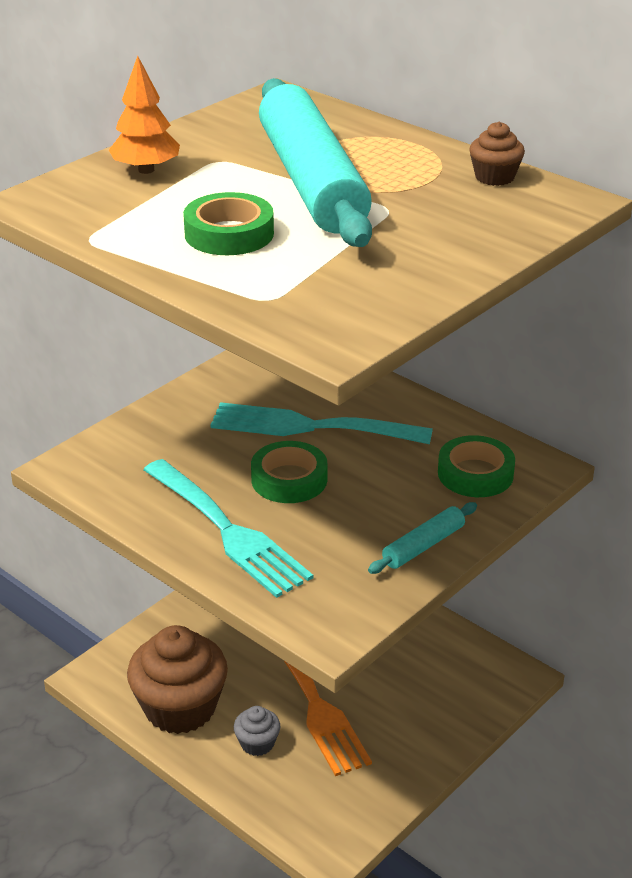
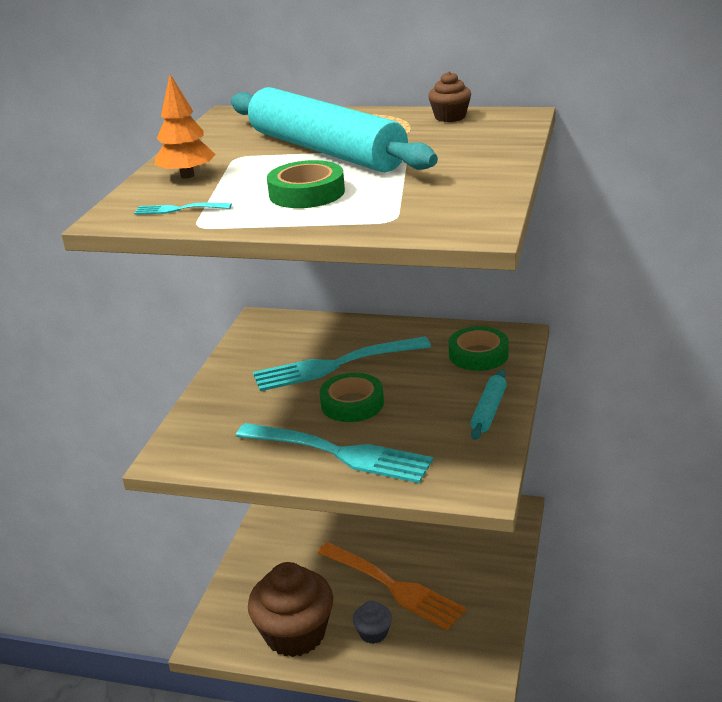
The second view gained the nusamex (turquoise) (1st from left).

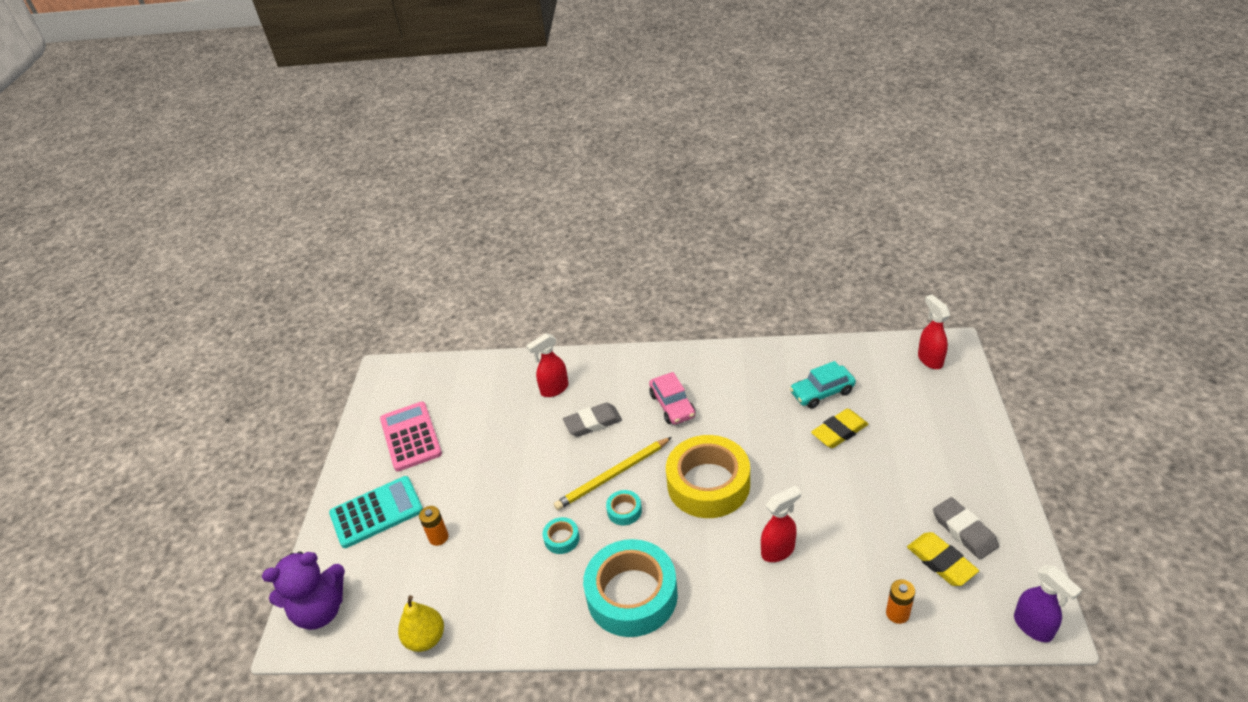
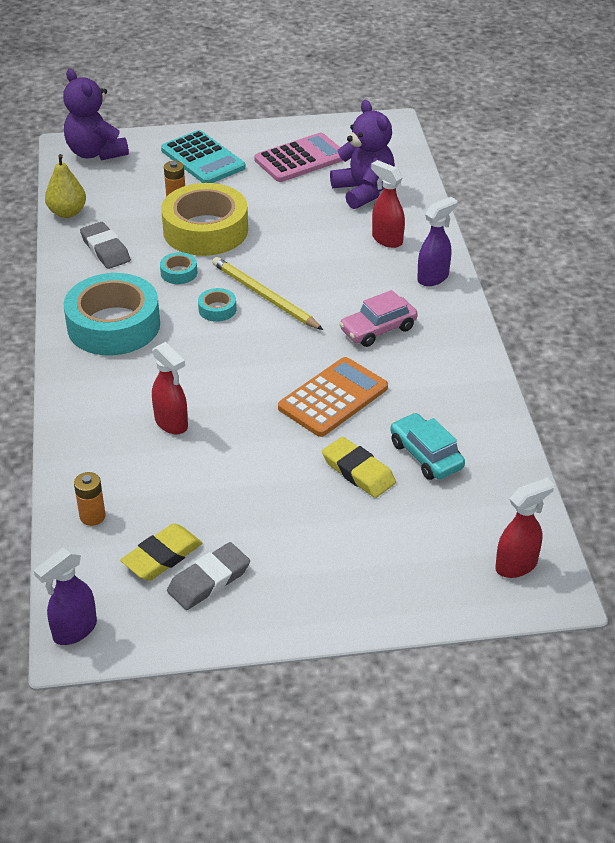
The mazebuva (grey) (1st from left) ended up elsewhere. The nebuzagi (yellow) ended up elsewhere. The second view gained the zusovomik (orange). The second view gained the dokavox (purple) (2nd from left). The second view gained the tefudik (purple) (2nd from left).

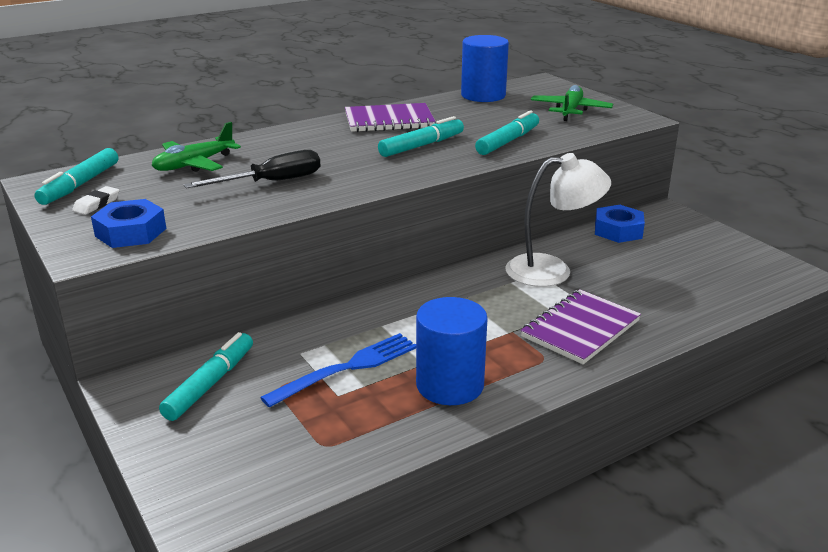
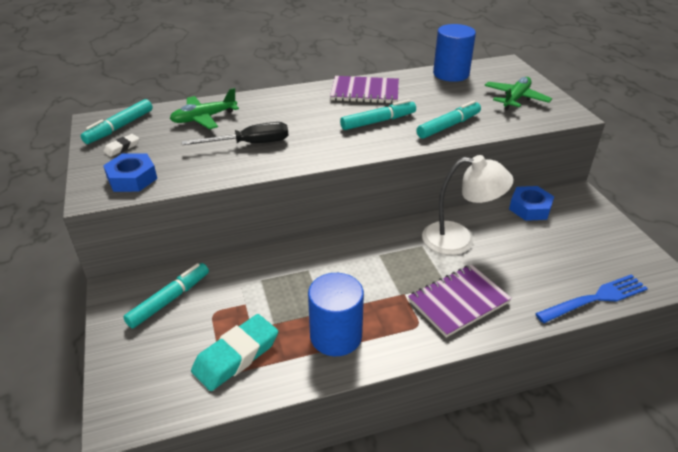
The second view gained the mazebuva (turquoise). The nusamex (blue) ended up elsewhere.

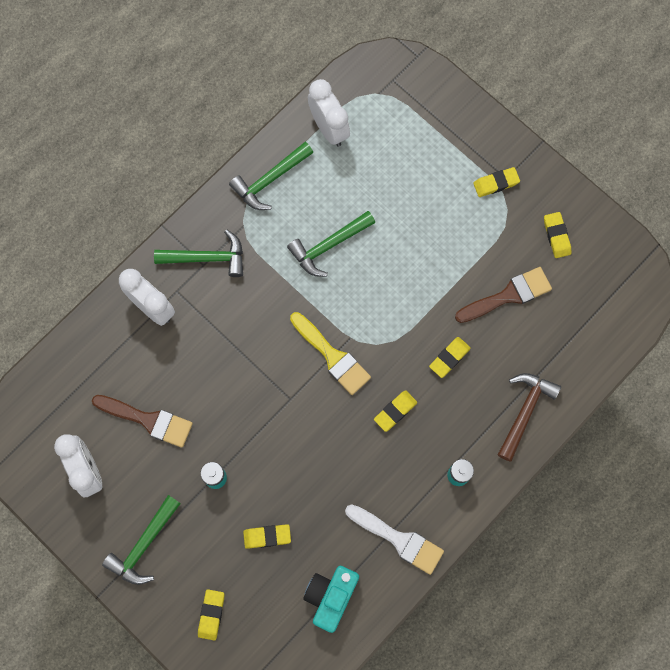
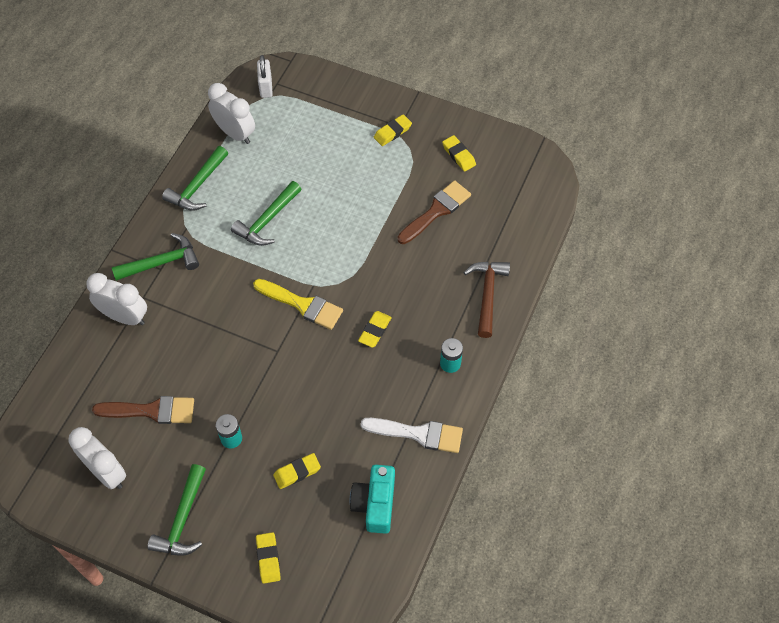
The second view gained the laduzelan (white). The second view lost the mazebuva (yellow) (4th from left).

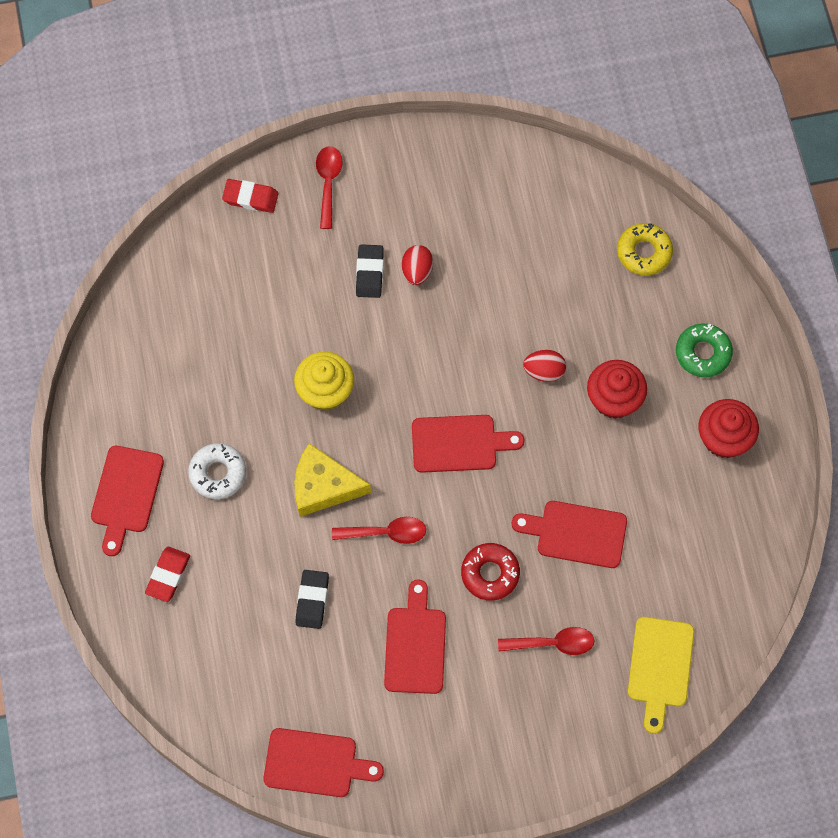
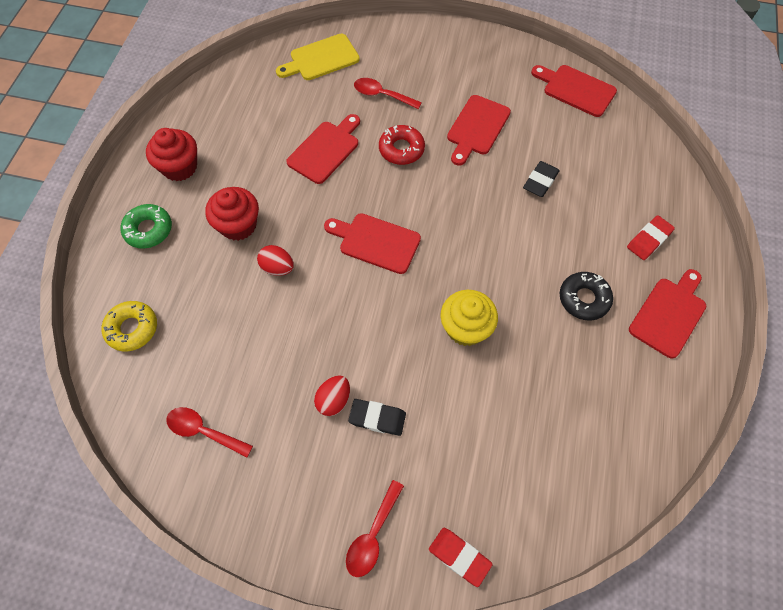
The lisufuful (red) (2nd from left in the first image) ended up elsewhere. The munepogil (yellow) ended up facing another way, 150 degrees counterclockwise from before. The munepogil (red) (5th from left in the first image) ended up facing another way, 90 degrees counterclockwise from before. The mazebuva (black) (2nd from left in the first image) ended up facing another way, 75 degrees clockwise from before. What was the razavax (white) turned into the razavax (black). The second view lost the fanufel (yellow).

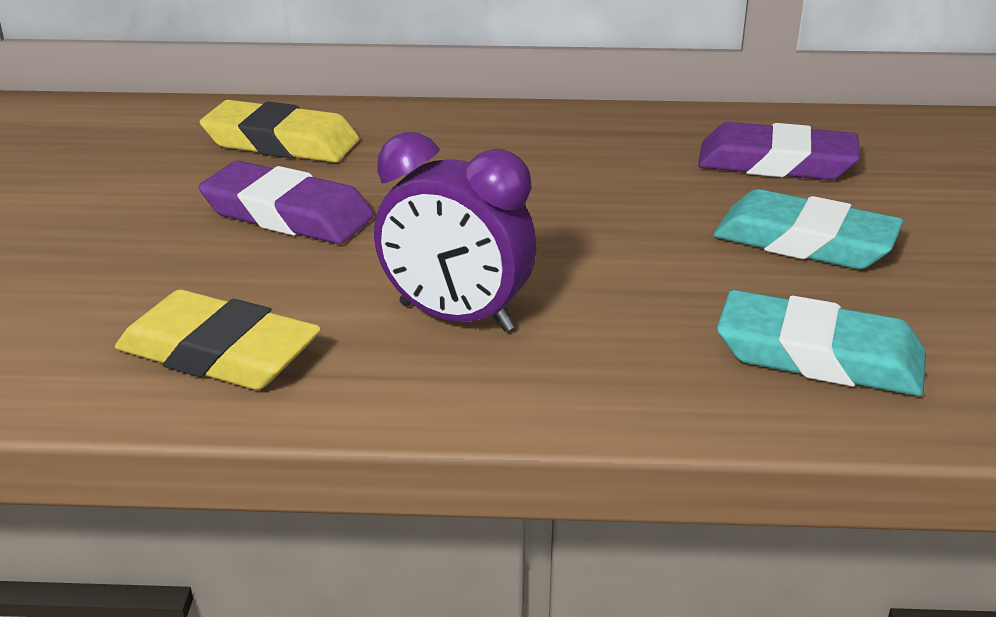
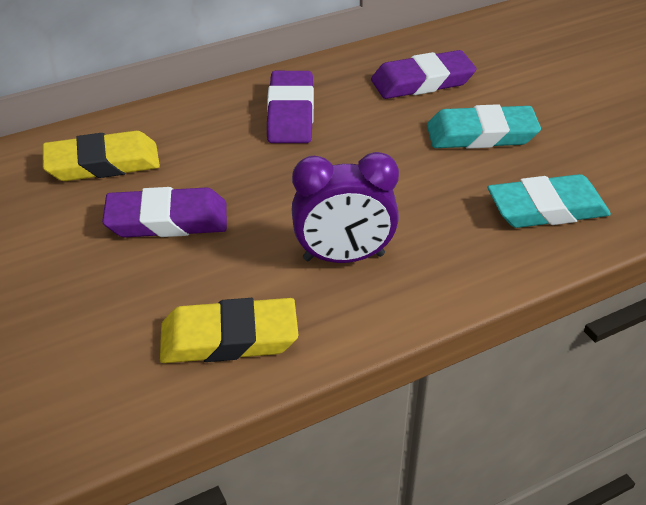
The second view gained the mazebuva (purple) (2nd from left).

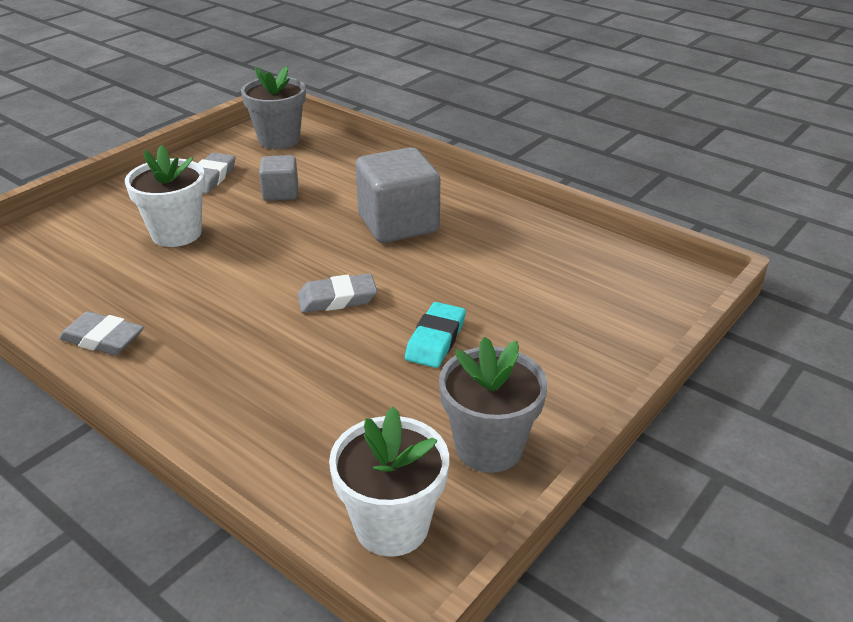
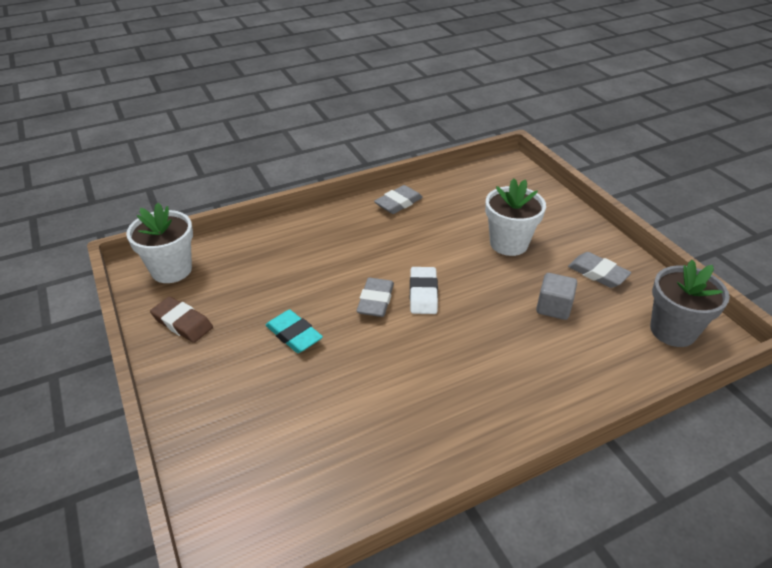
Where the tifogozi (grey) (2nd from left) stood, the mazebuva (brown) came to stand. The second view gained the mazebuva (white). The second view lost the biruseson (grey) (2nd from left).

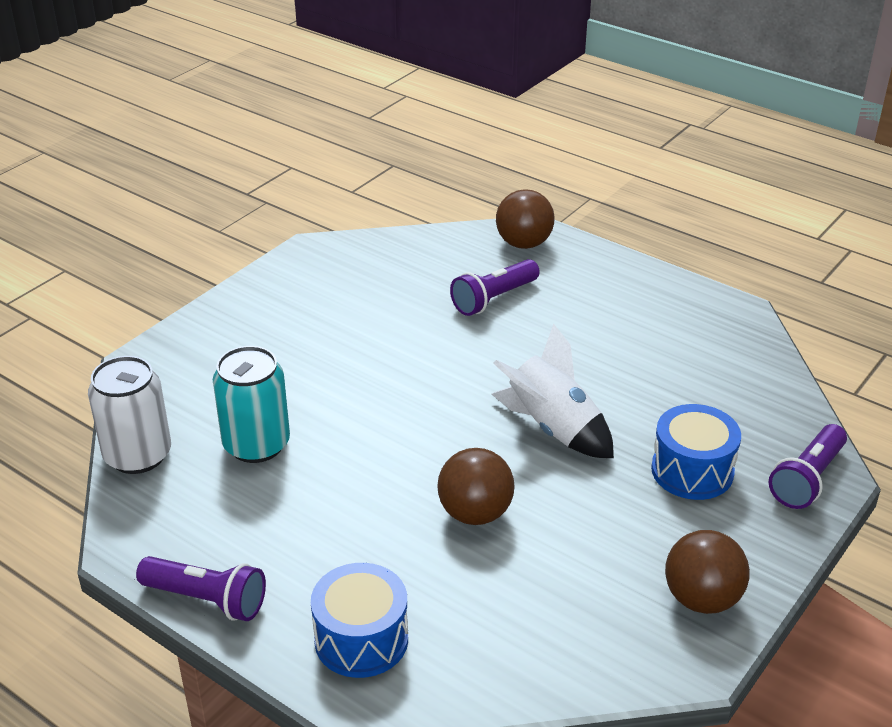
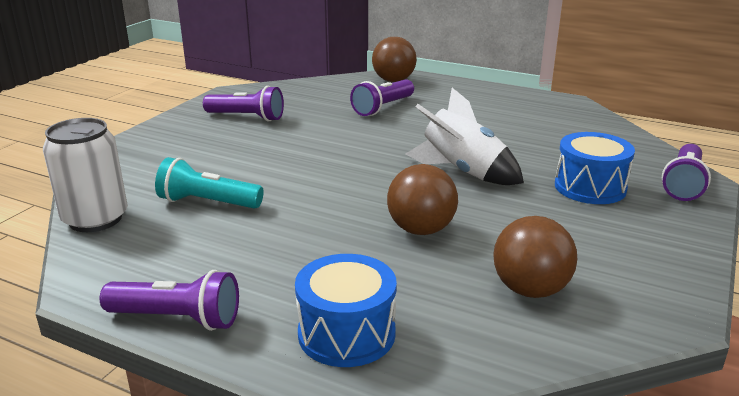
Where the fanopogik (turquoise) stood, the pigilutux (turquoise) came to stand. The second view gained the pigilutux (purple) (2nd from left). The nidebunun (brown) (3rd from left) ended up elsewhere.

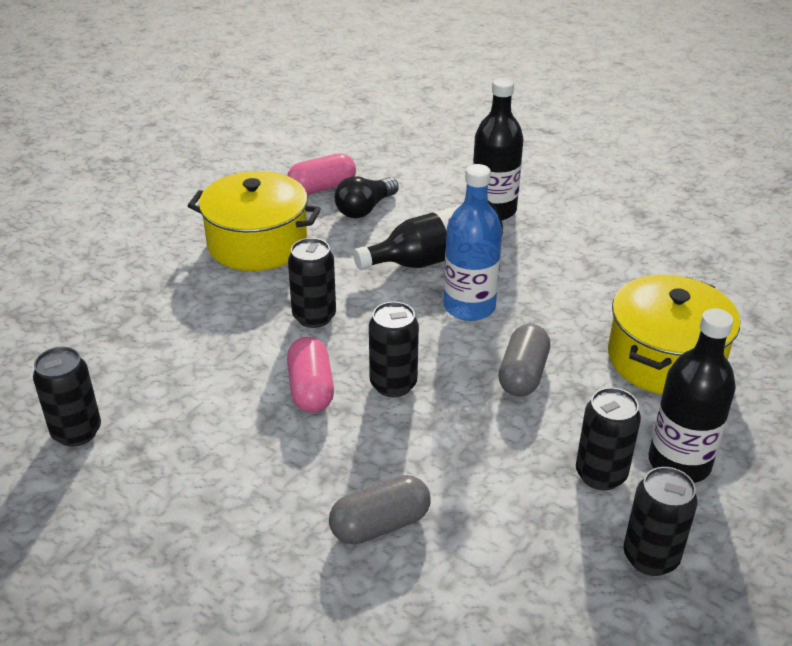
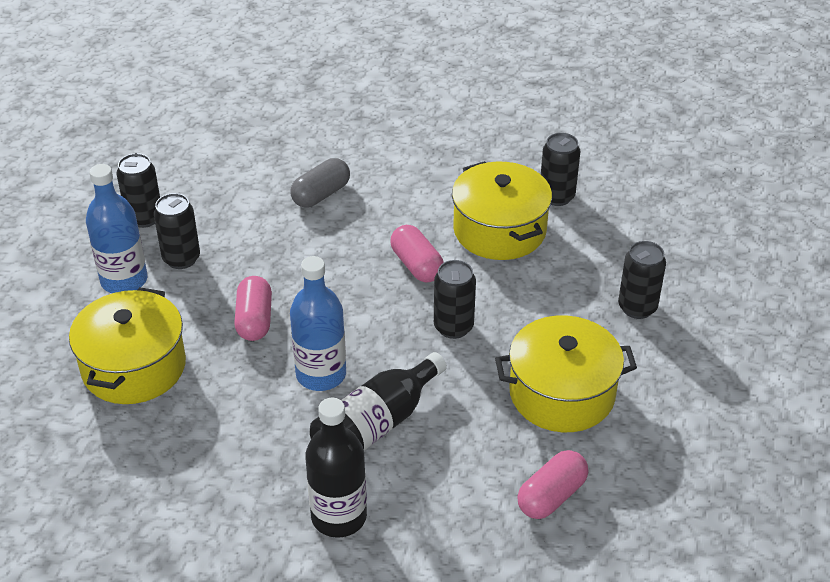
What was the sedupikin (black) (3rd from left) turned into the sedupikin (blue) (1st from left). What was the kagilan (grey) (2nd from left) turned into the kagilan (pink) (1st from left). The second view gained the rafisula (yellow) (2nd from left). The fanopogik (black) (3rd from left in the first image) ended up elsewhere. The second view lost the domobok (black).

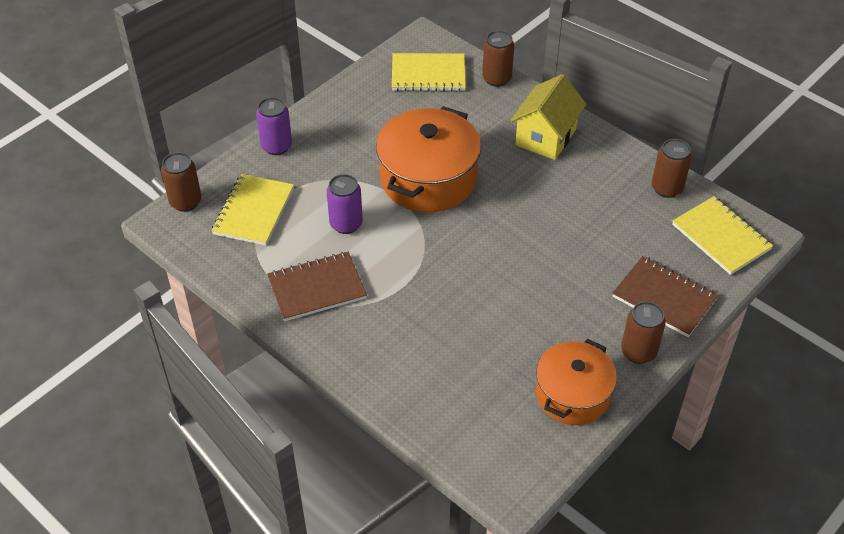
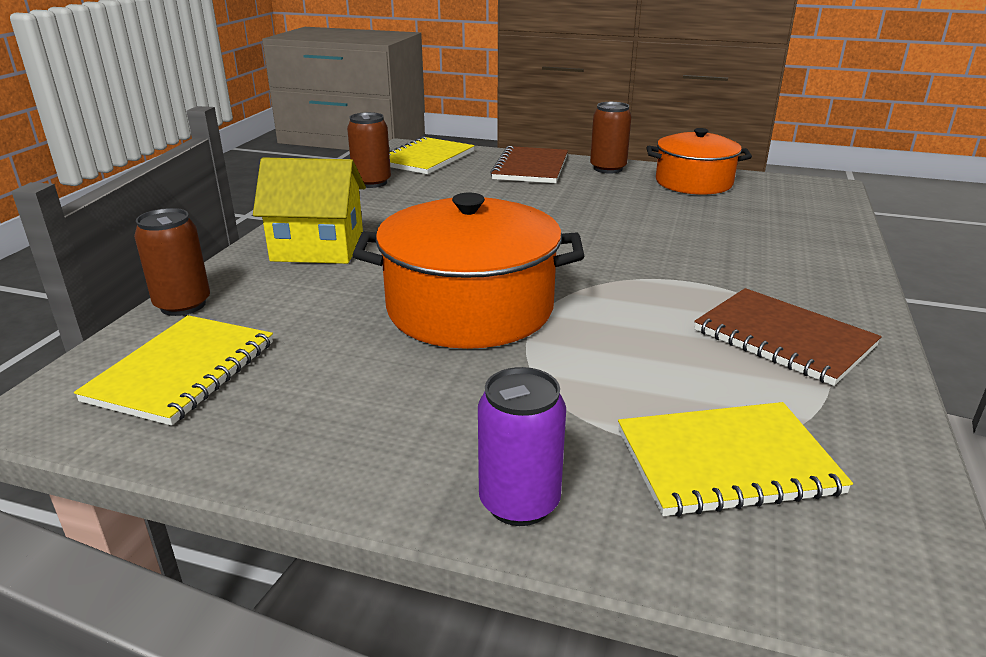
The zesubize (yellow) (2nd from left in the first image) ended up facing another way, 45 degrees clockwise from before. The second view lost the fanopogik (brown) (1st from left). The second view lost the fanopogik (purple) (2nd from left).

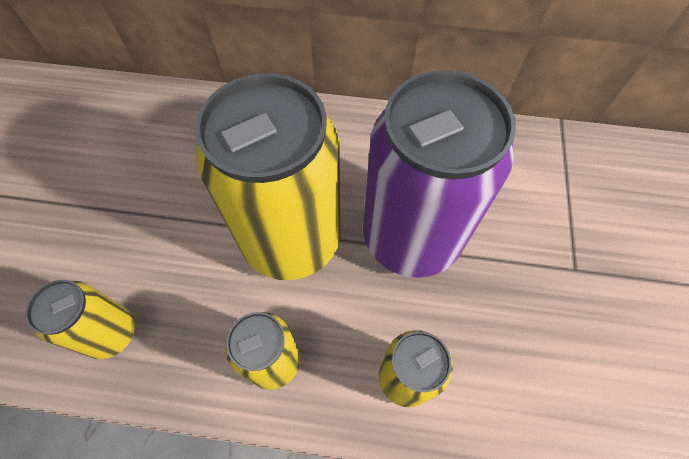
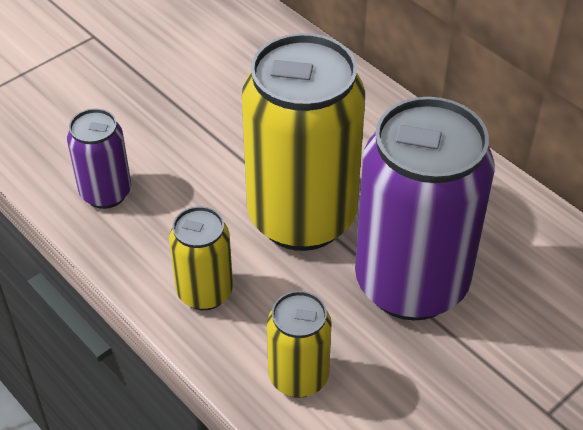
What was the fanopogik (yellow) (1st from left) turned into the fanopogik (purple) (1st from left).

